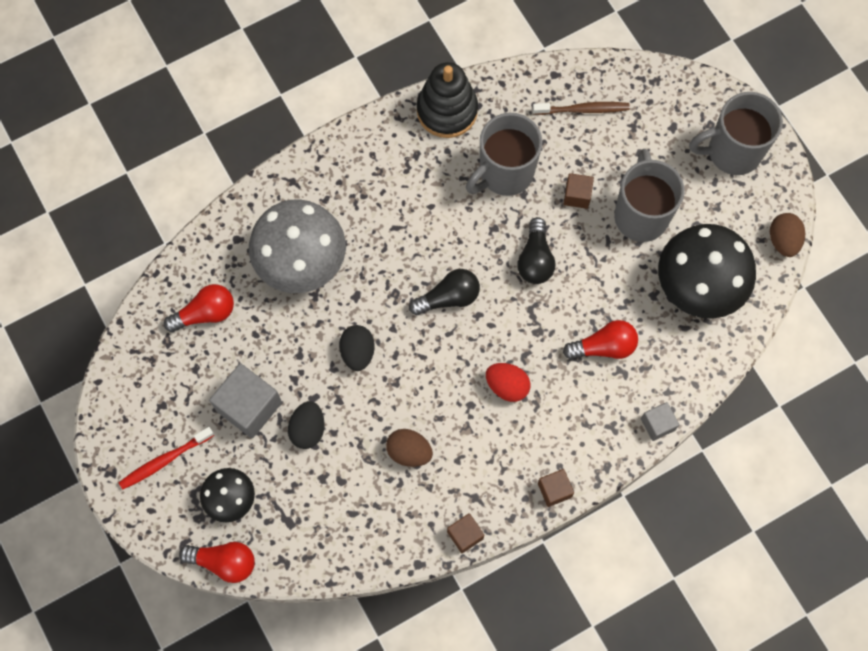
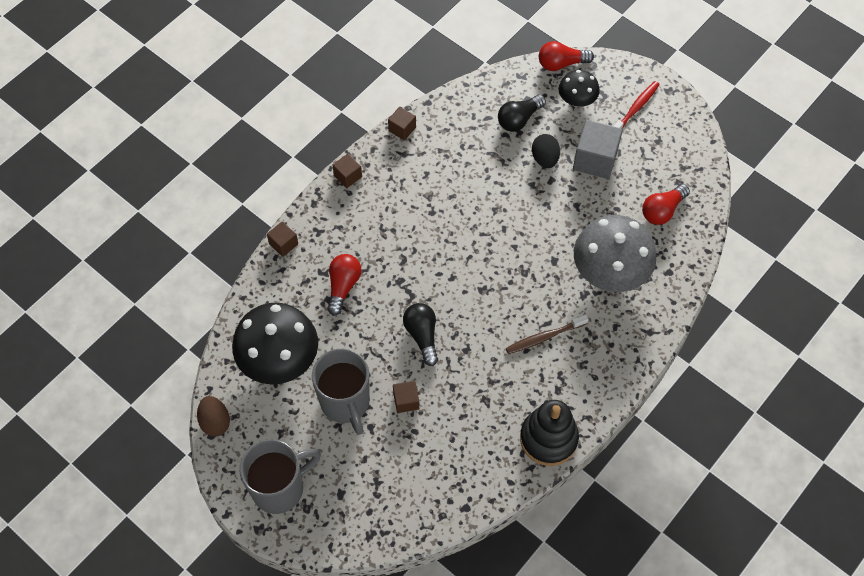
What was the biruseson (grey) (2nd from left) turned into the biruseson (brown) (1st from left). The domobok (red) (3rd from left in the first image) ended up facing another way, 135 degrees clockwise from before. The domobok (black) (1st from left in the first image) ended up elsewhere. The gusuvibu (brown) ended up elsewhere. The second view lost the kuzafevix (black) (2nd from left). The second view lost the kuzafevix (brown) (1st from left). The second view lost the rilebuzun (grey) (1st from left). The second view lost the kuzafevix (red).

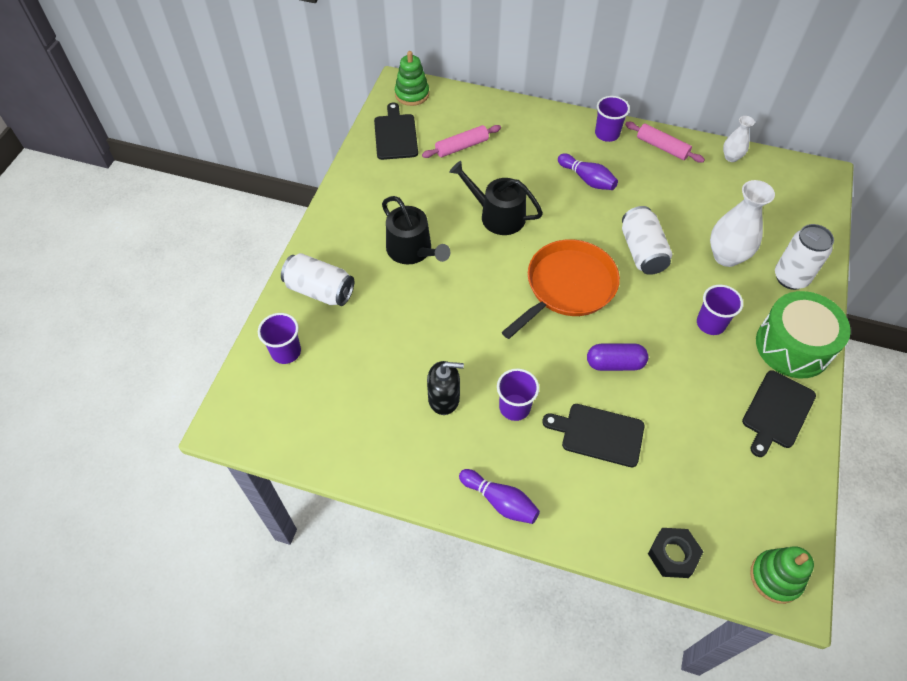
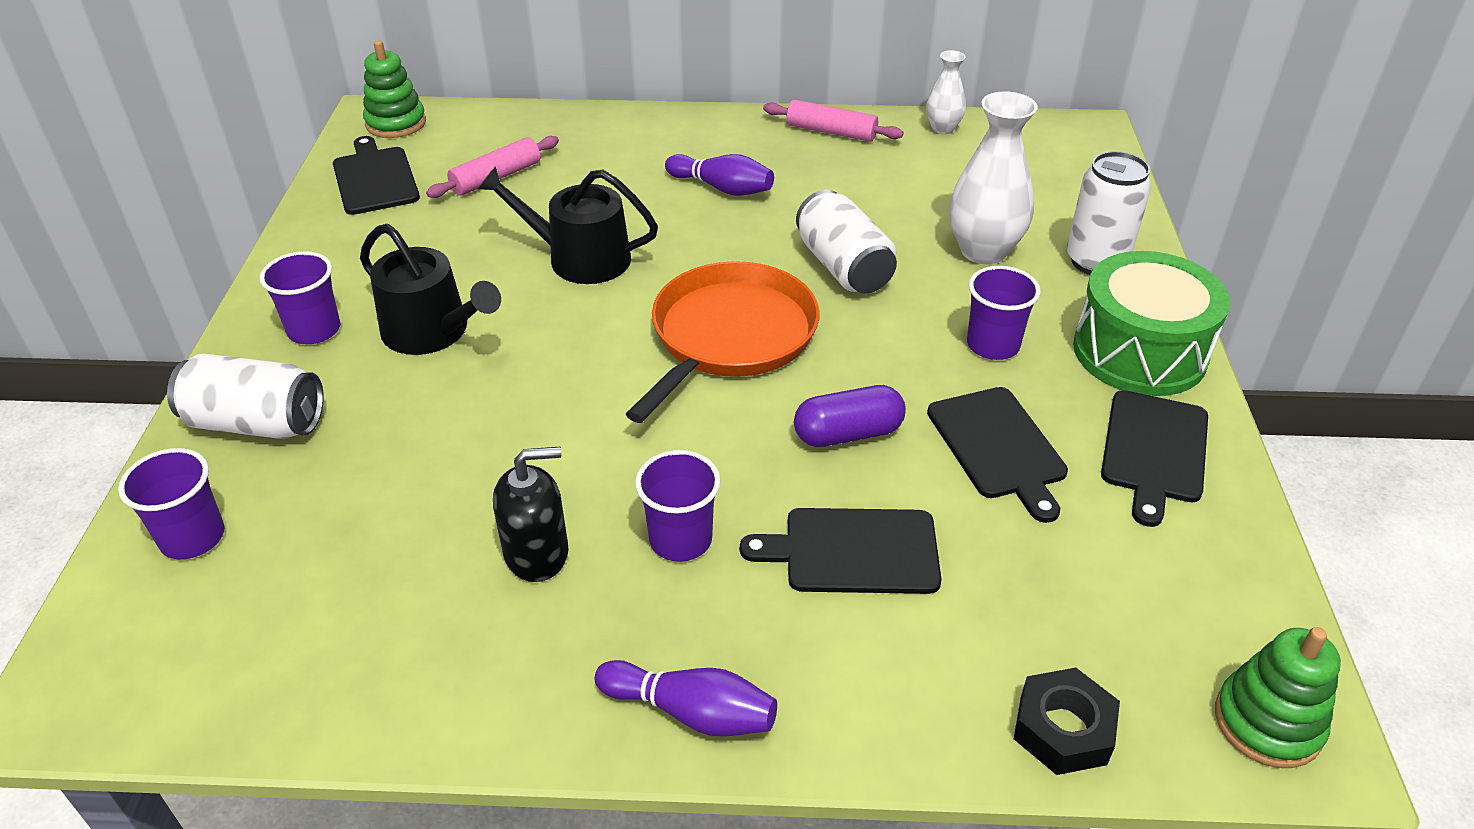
The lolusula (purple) (3rd from left in the first image) ended up elsewhere. The second view gained the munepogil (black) (3rd from left).

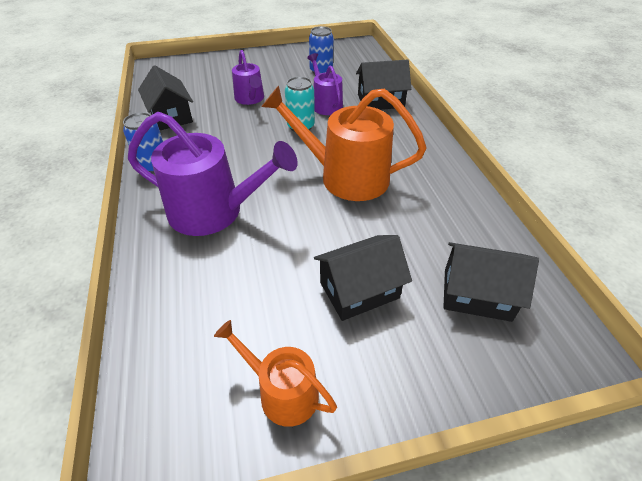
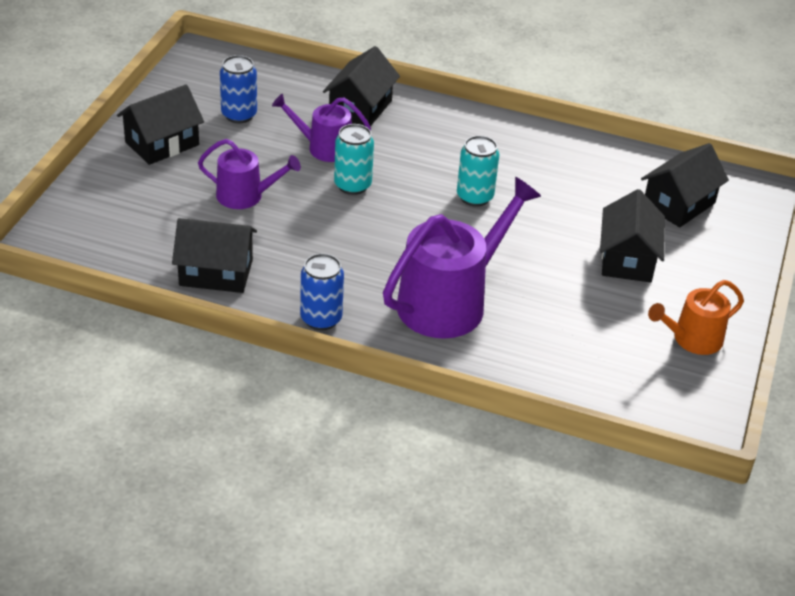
The second view gained the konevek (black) (1st from left). Where the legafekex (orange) (2nd from left) stood, the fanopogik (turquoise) (2nd from left) came to stand.

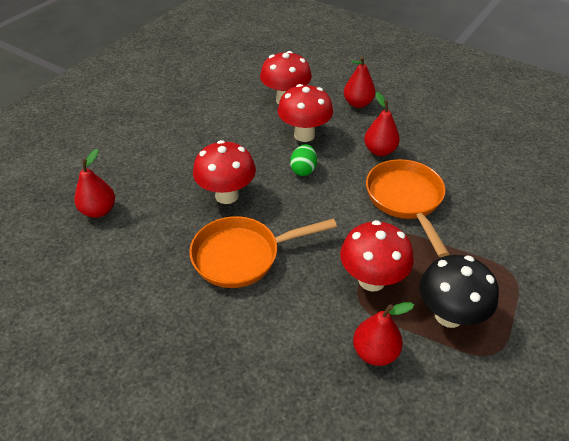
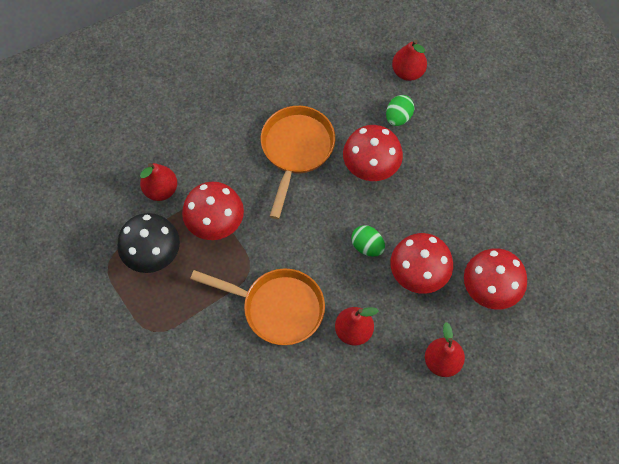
The second view gained the kuzafevix (green) (2nd from left).

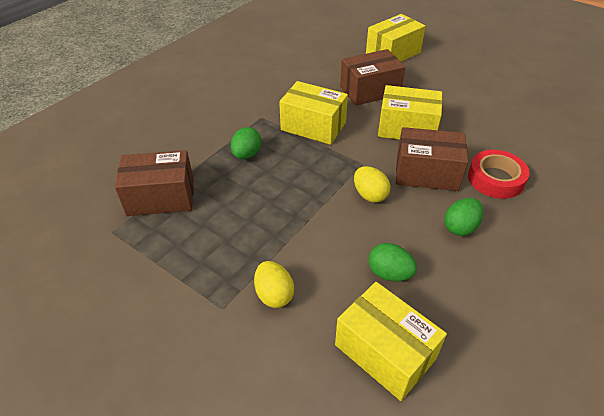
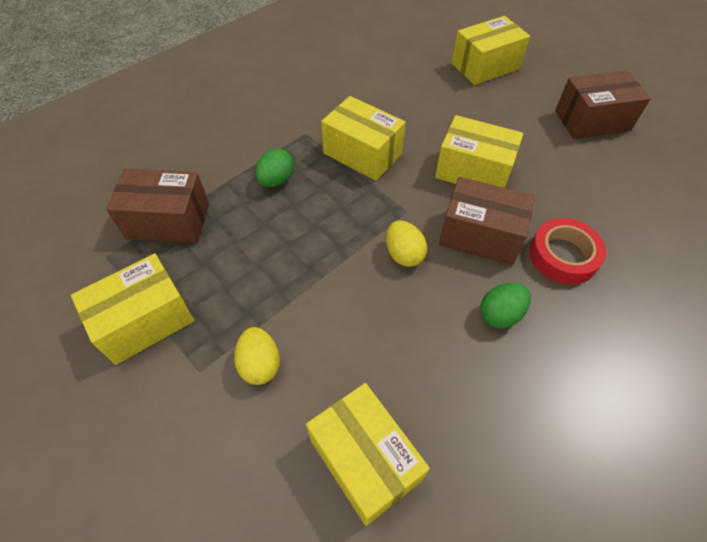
The second view gained the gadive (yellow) (1st from left). The gadive (brown) (2nd from left in the first image) ended up elsewhere. The second view lost the kuzafevix (green) (2nd from left).

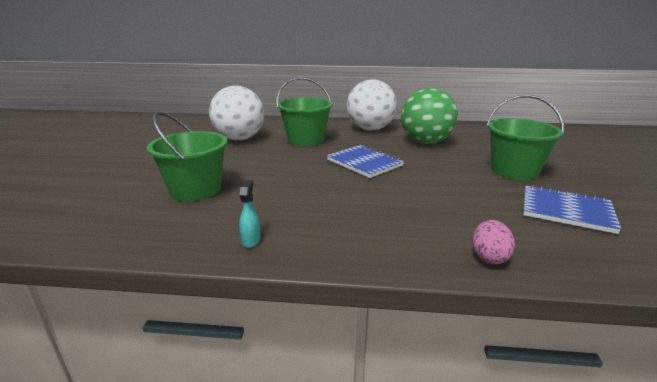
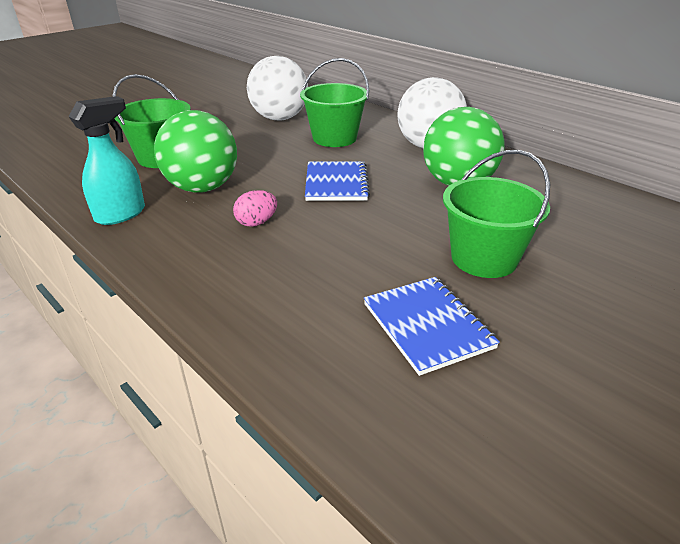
The size of the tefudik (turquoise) changed by a factor of 1.99. The second view gained the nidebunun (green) (1st from left). The kuzafevix (pink) ended up elsewhere.

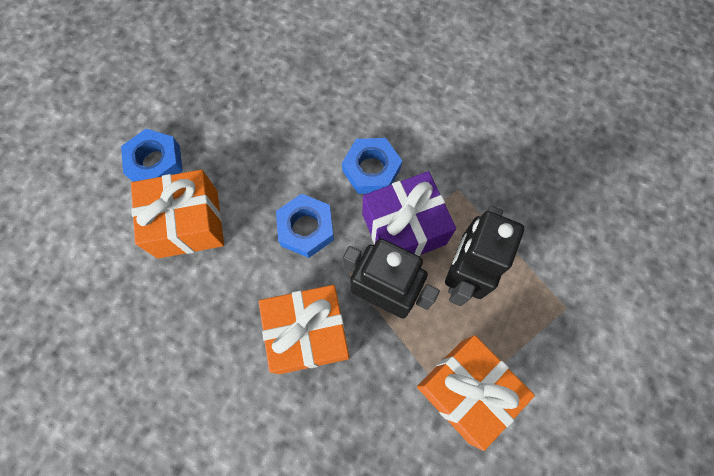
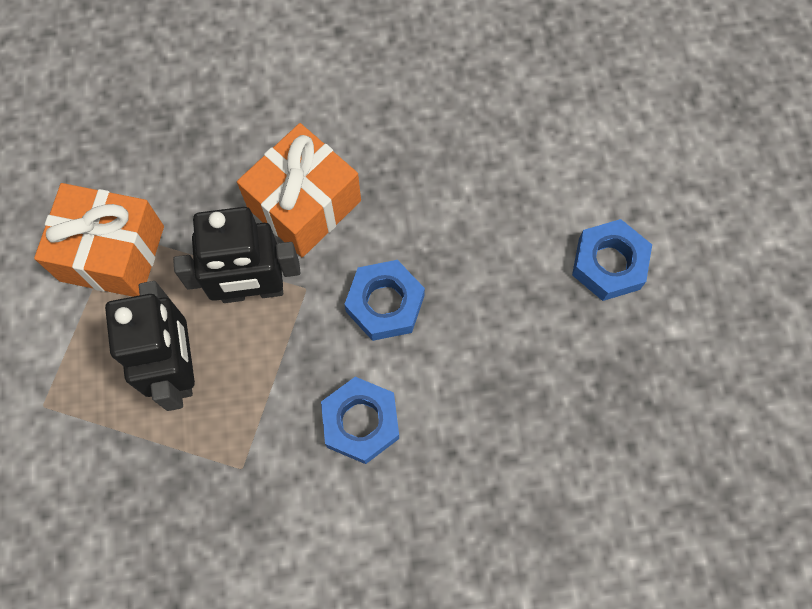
The second view lost the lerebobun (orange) (1st from left). The second view lost the lerebobun (purple).

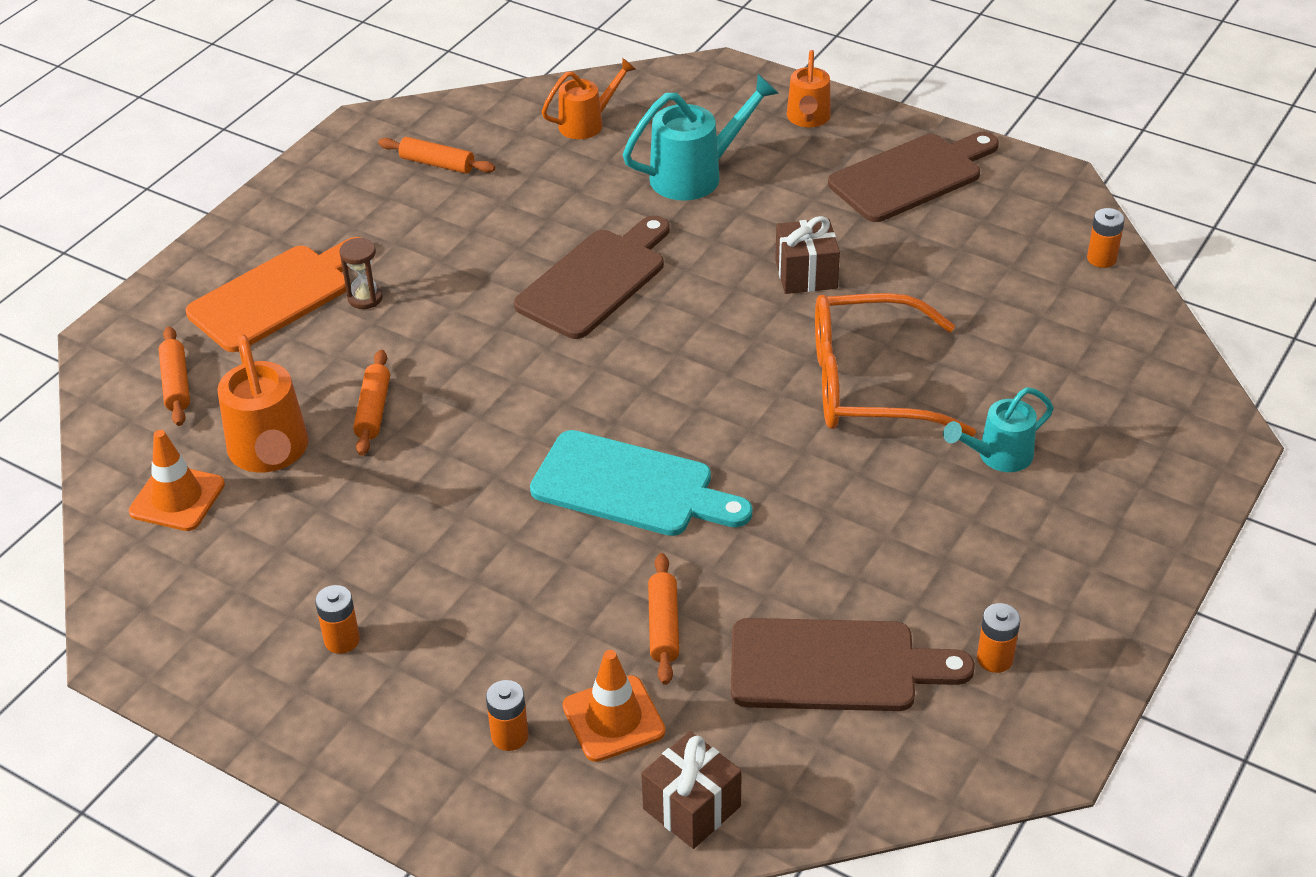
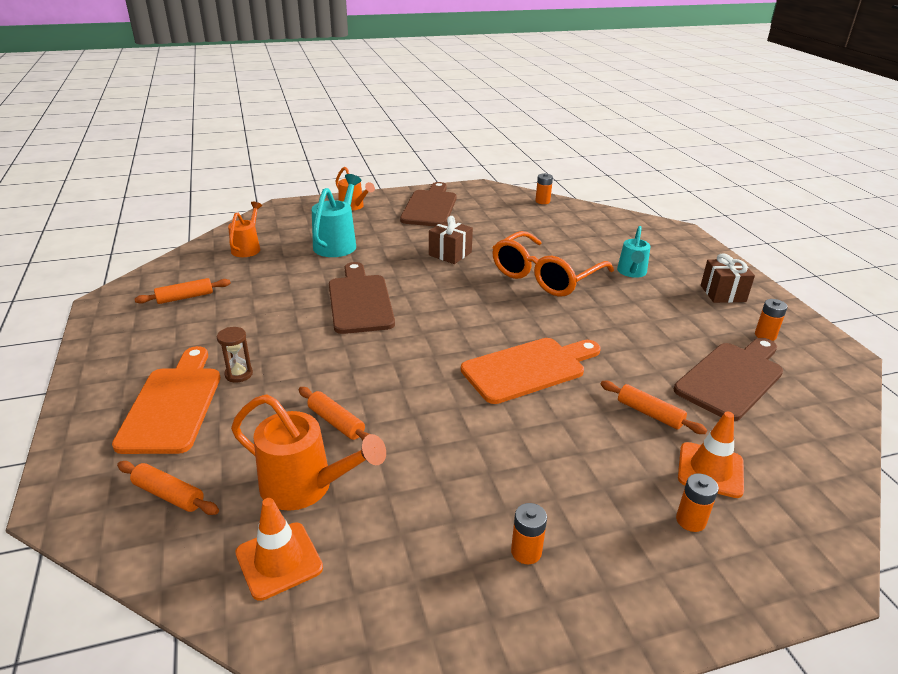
What was the munepogil (turquoise) turned into the munepogil (orange) (2nd from left). The lerebobun (brown) (1st from left in the first image) ended up elsewhere.

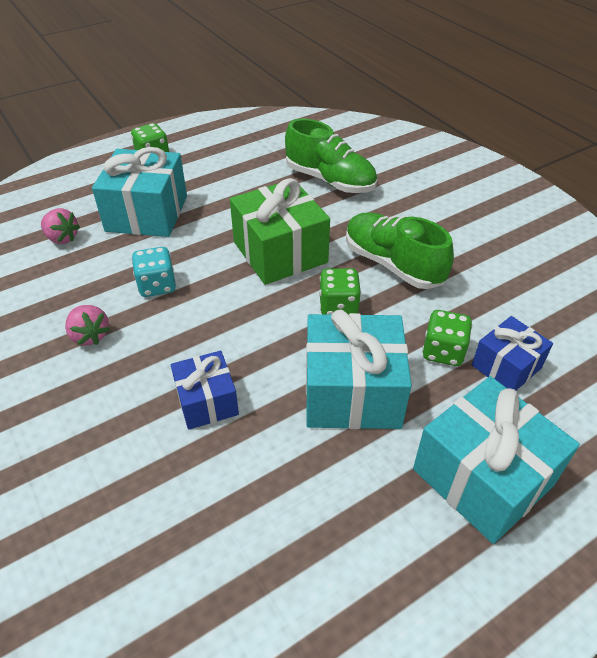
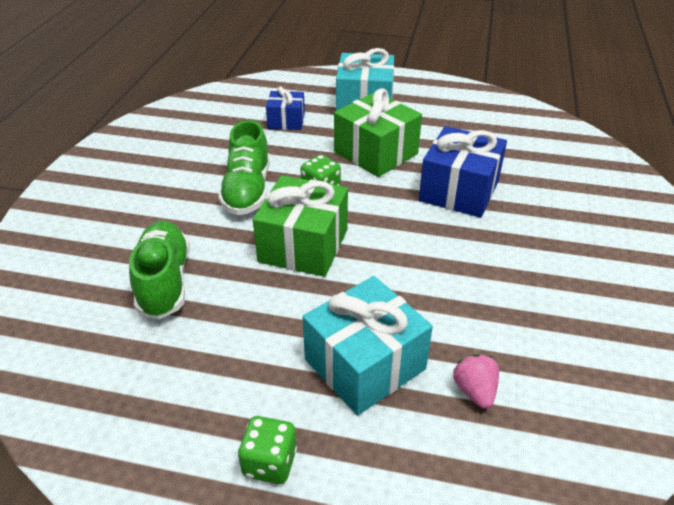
What was the lerebobun (turquoise) (2nd from left) turned into the lerebobun (green) (2nd from left). The size of the lerebobun (blue) (1st from left in the first image) changed by a factor of 1.72. The second view lost the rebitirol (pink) (2nd from left). The second view lost the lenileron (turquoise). The second view lost the lenileron (green) (3rd from left).

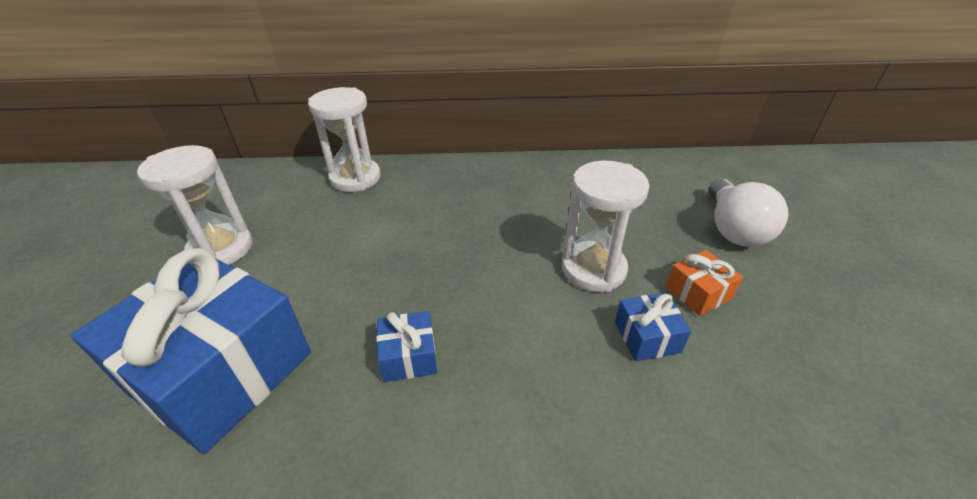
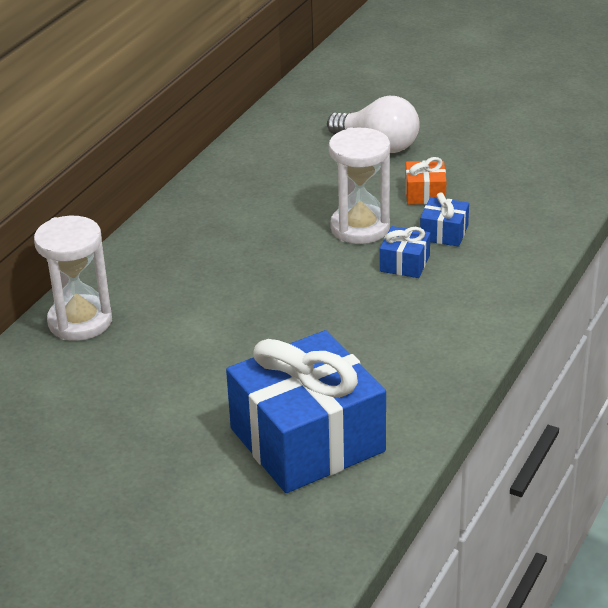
The lerebobun (blue) (2nd from left) ended up elsewhere. The second view lost the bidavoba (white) (1st from left).

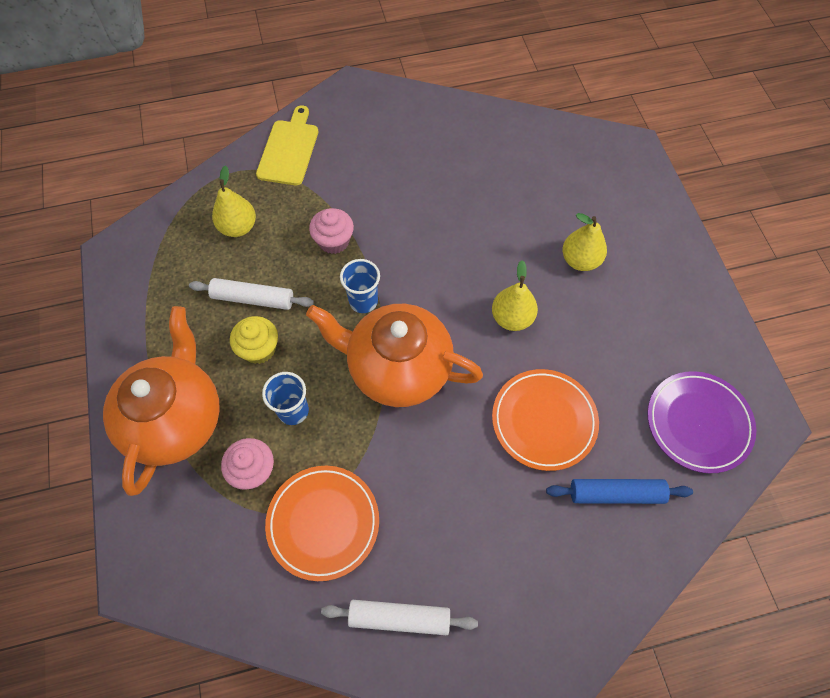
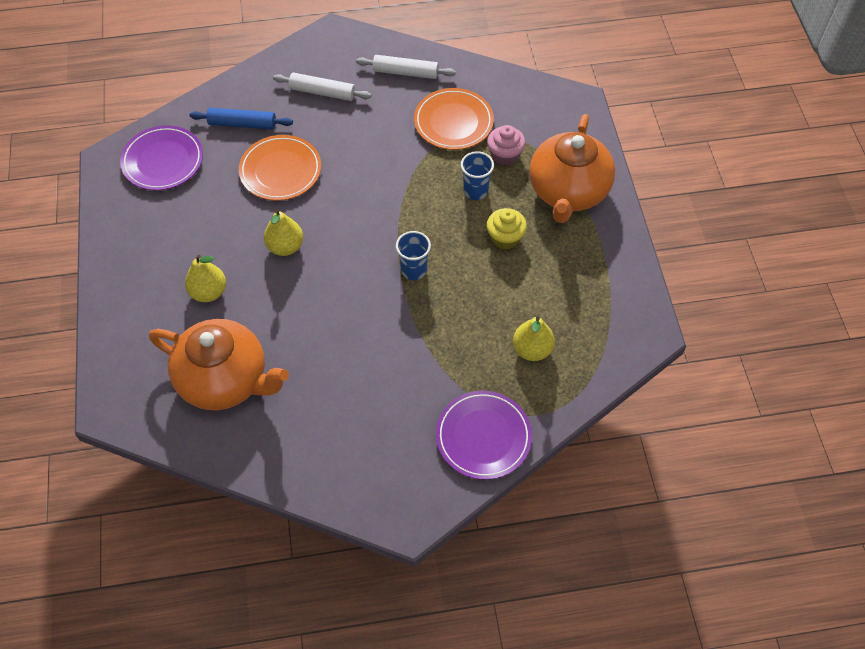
The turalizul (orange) (2nd from left in the first image) ended up elsewhere. The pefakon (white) (1st from left) ended up elsewhere. Where the munepogil (yellow) stood, the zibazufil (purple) (2nd from left) came to stand. The second view lost the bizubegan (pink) (2nd from left).

